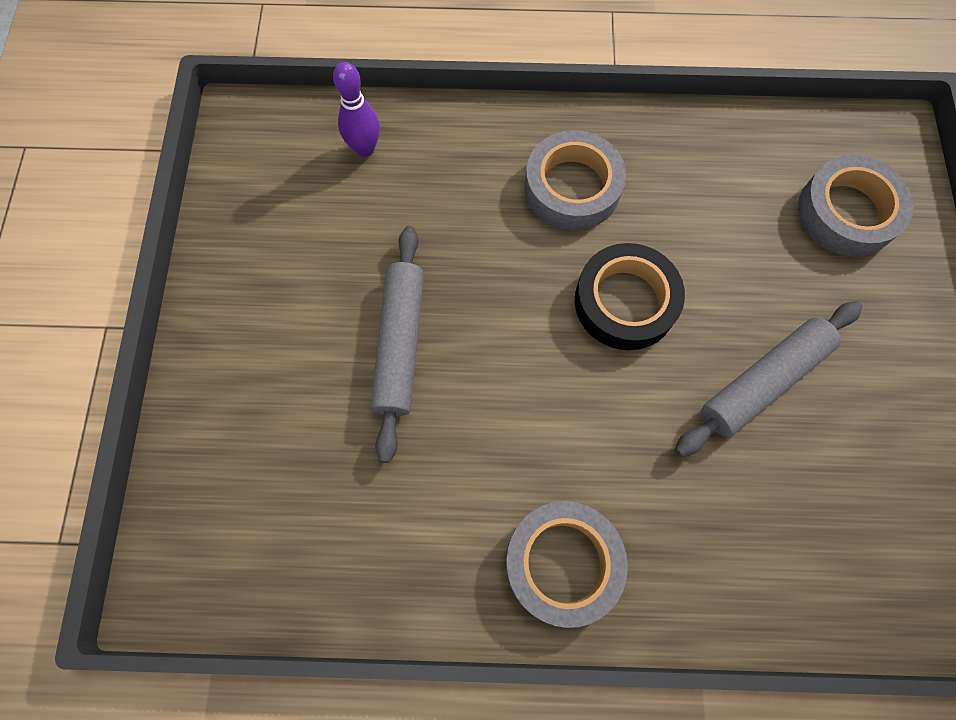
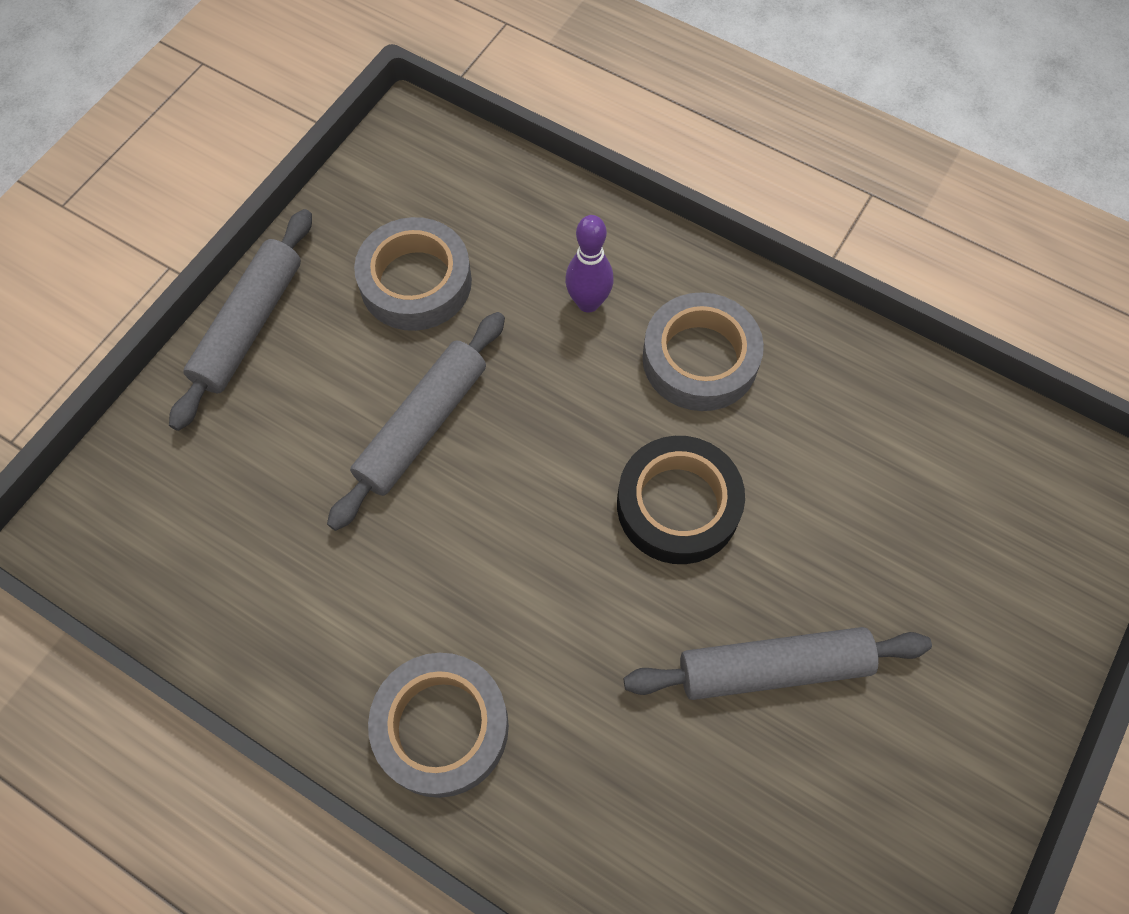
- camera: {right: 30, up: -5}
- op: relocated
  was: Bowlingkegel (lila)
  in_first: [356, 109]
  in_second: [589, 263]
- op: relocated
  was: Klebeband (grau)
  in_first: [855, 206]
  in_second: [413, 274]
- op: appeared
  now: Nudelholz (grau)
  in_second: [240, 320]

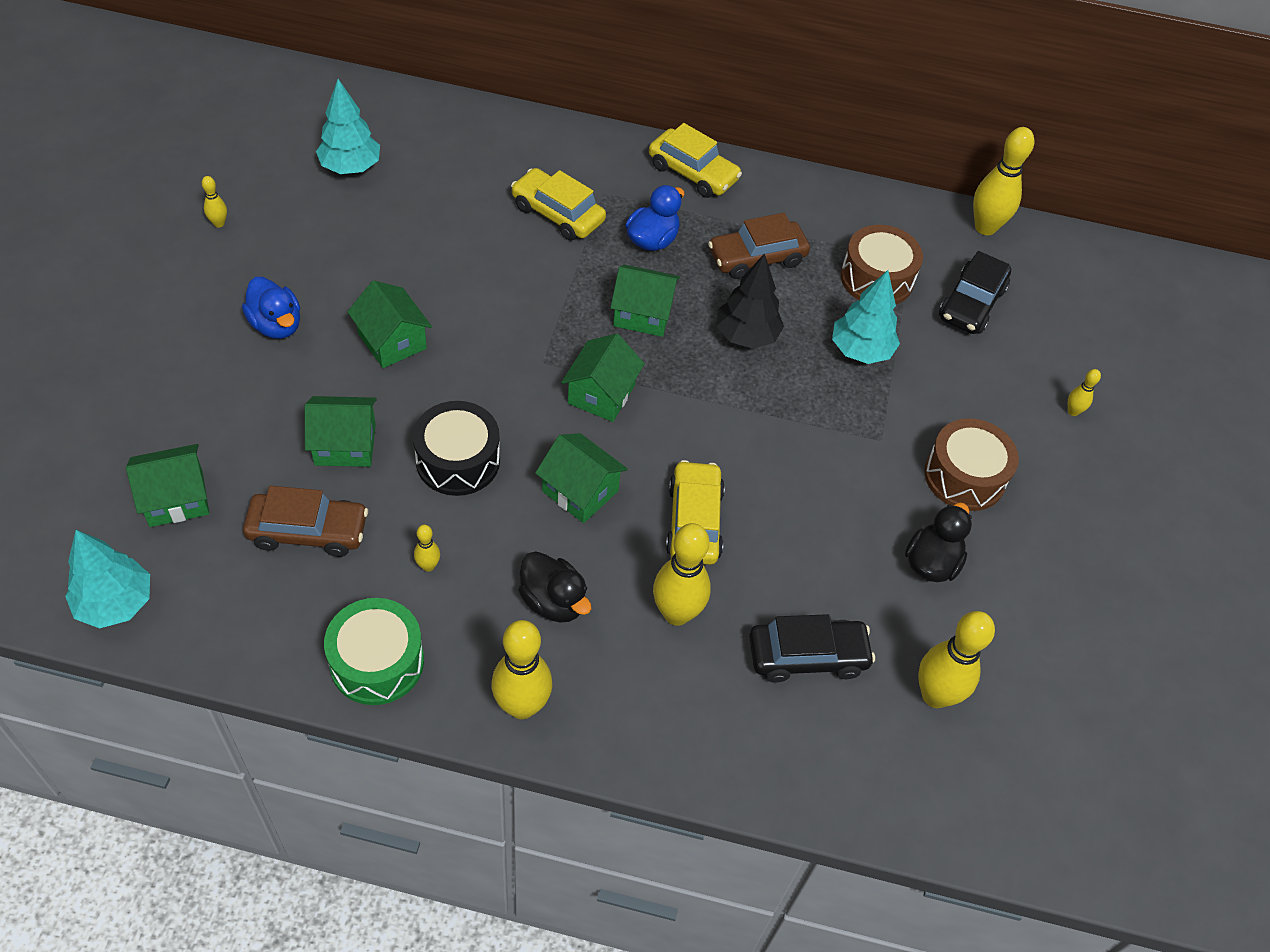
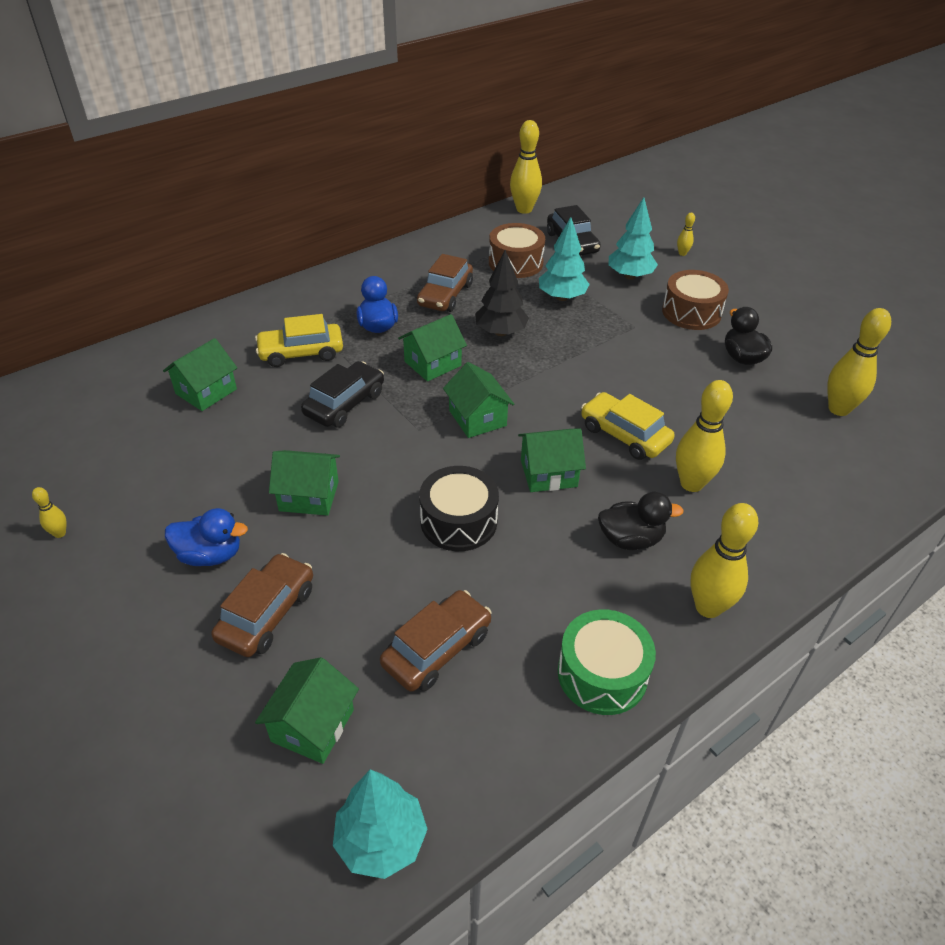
- camera: {right: -45, up: -10}
- op: relocated
  was: Haus (grün)
  in_first: [341, 431]
  in_second: [200, 374]
- op: relocated
  was: Baum (türkis)
  in_first: [348, 126]
  in_second: [633, 238]
- op: missing
  was: Bowlingkegel (gelb)
  in_first: [427, 548]
- op: missing
  was: Auto (gelb)
  in_first: [695, 160]
- op: relocated
  was: Auto (schwarz)
  in_first: [812, 648]
  in_second: [342, 394]
- op: appeared
  now: Auto (braun)
  in_second: [262, 605]

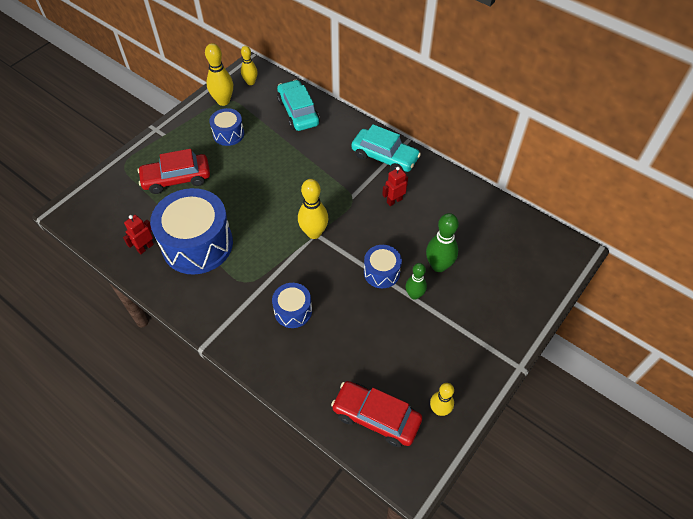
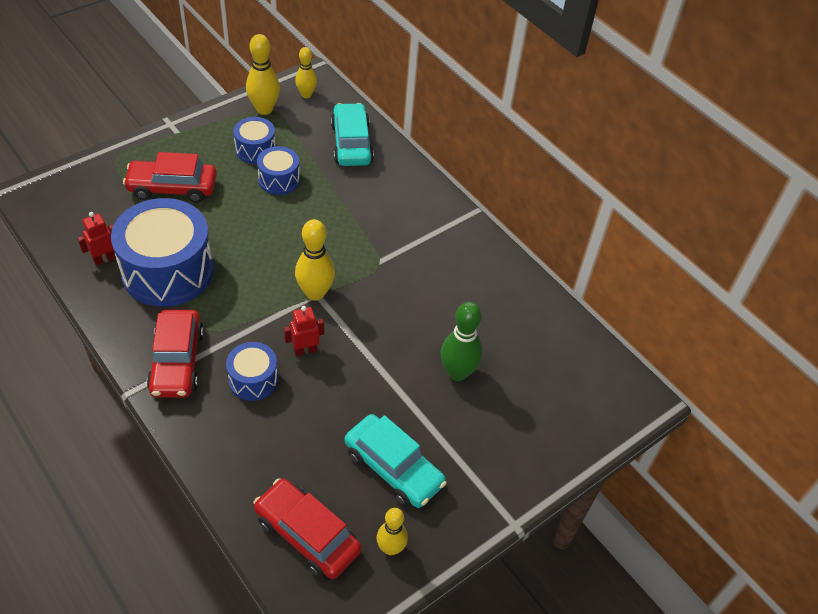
- camera: {right: 10, up: -5}
- op: relocated
  was: Auto (türkis)
  in_first: [386, 148]
  in_second: [396, 461]
- op: relocated
  was: Trommel (blau)
  in_first: [383, 266]
  in_second: [278, 170]
- op: relocated
  was: Roboter (rot)
  in_first: [395, 186]
  in_second: [304, 331]
- op: missing
  was: Bowlingkegel (grün)
  in_first: [416, 281]
- op: appeared
  now: Auto (rot)
  in_second: [175, 354]

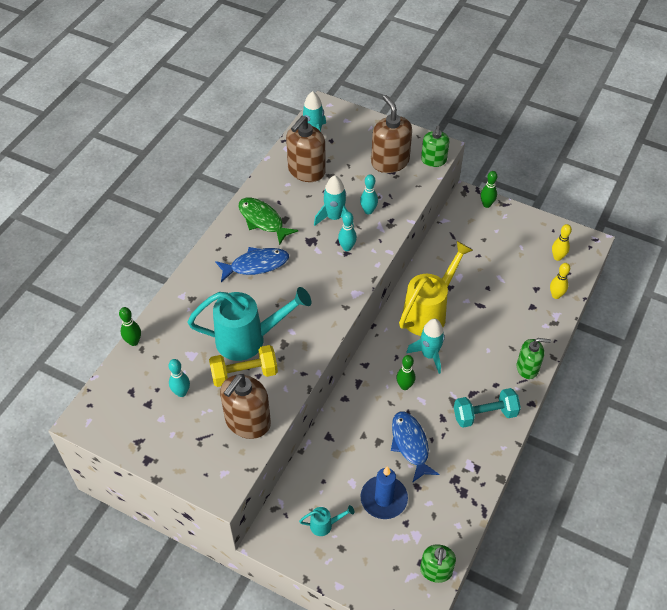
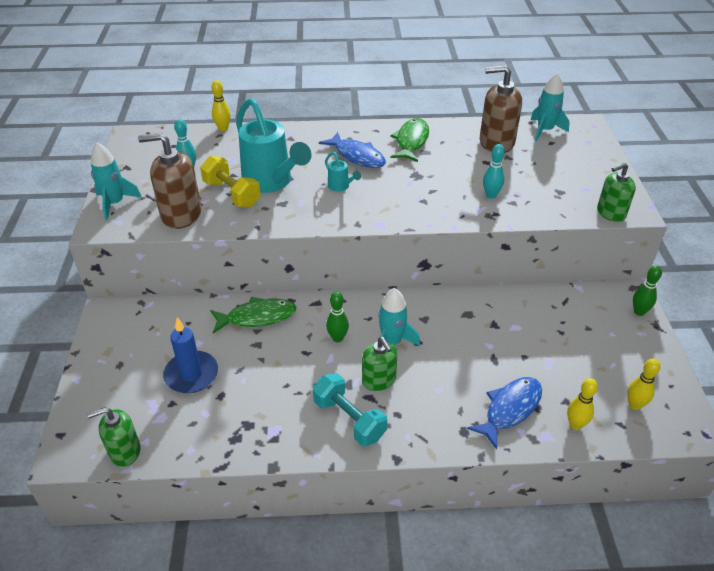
- camera: {right: 60, up: -10}
- op: colour
  was: Bowlingkegel (grün)
  now: Bowlingkegel (gelb)
  in_first: [130, 326]
  in_second: [221, 105]
- op: relocated
  was: Gießkanne (türkis)
  in_first: [326, 520]
  in_second: [343, 172]
- op: relocated
  was: Rakete (türkis)
  in_first: [334, 202]
  in_second: [116, 181]
- op: missing
  was: Bowlingkegel (türkis)
  in_first: [347, 231]
- op: missing
  was: Seifenspender (braun)
  in_first: [391, 134]
- op: relocated
  was: Fisch (blau)
  in_first: [415, 447]
  in_second: [504, 413]
- op: missing
  was: Gießkanne (gelb)
  in_first: [436, 288]
- op: relocated
  was: Seifenspender (grün)
  in_first: [534, 358]
  in_second: [380, 364]
- op: appeared
  now: Fisch (grün)
  in_second: [253, 315]

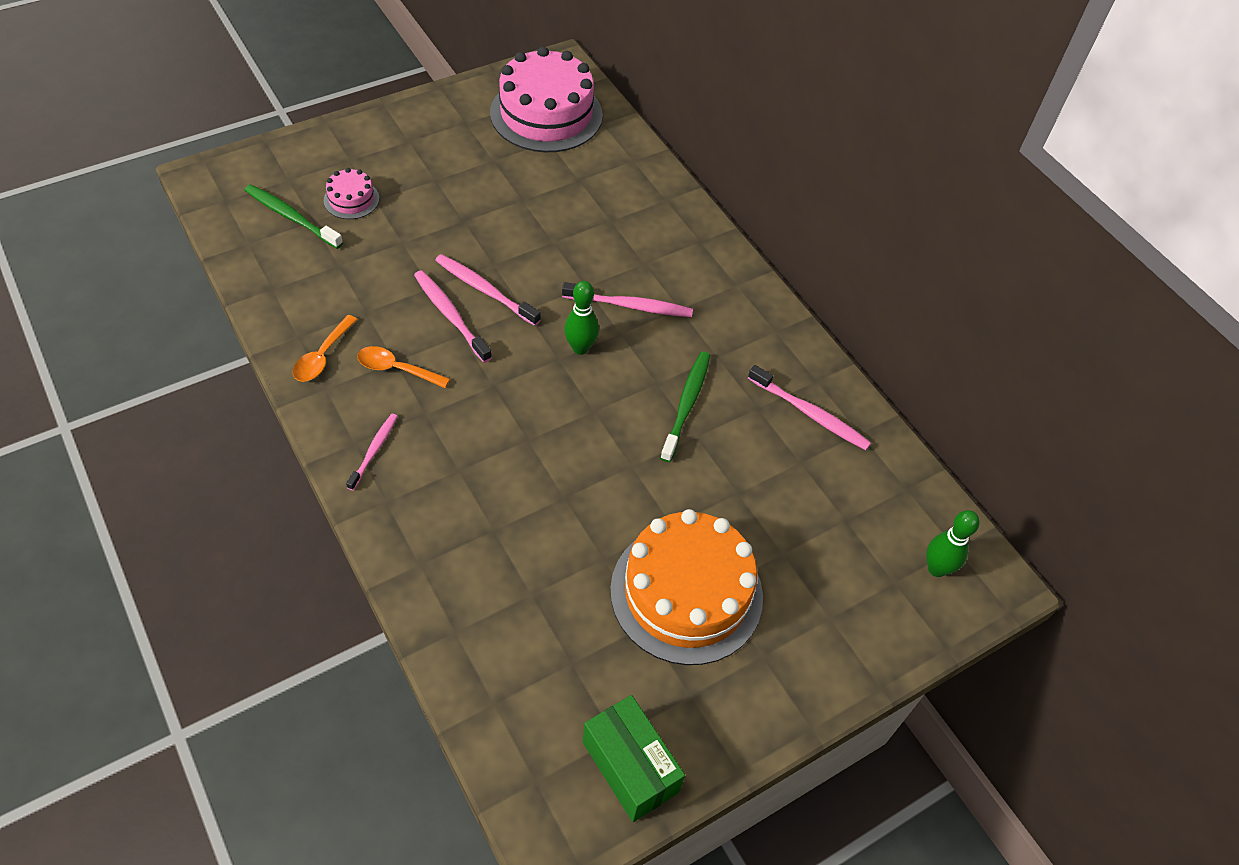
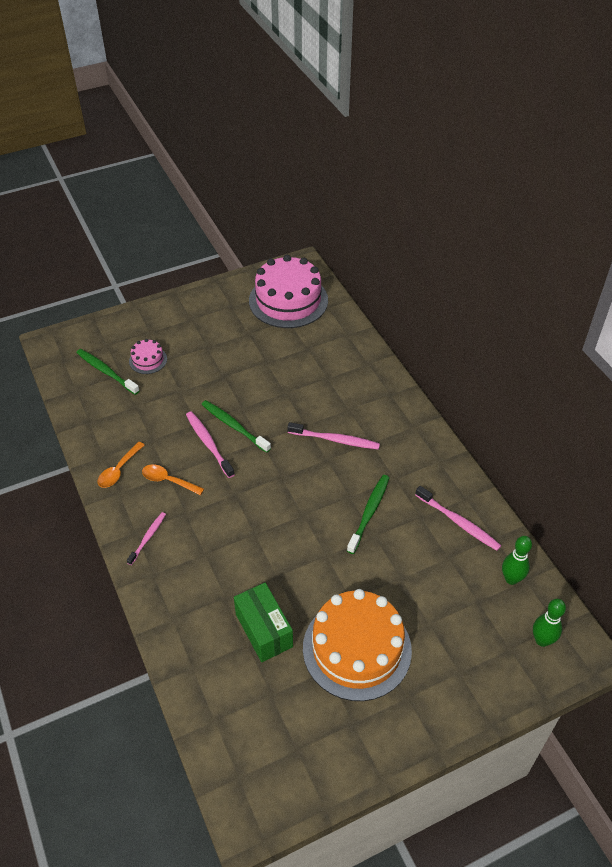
- camera: {right: 10, up: -5}
- op: colour
  was: Zahnbürste (rosa)
  now: Zahnbürste (grün)
  in_first: [488, 290]
  in_second: [236, 426]
- op: relocated
  was: Bowlingkegel (grün)
  in_first: [581, 318]
  in_second: [517, 560]
- op: relocated
  was: Schachtel (grün)
  in_first: [634, 758]
  in_second: [263, 622]

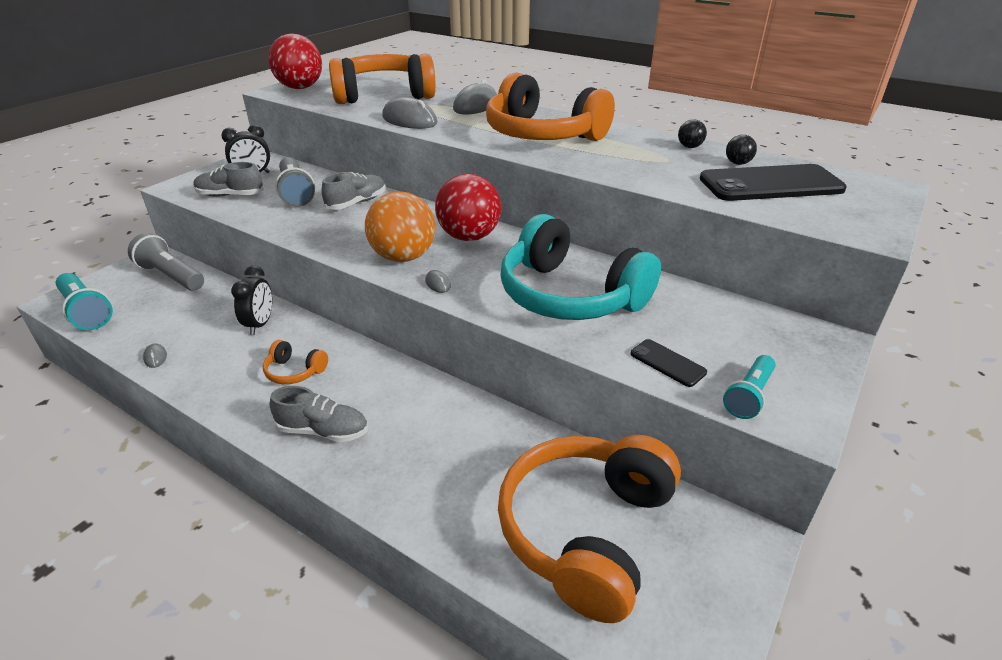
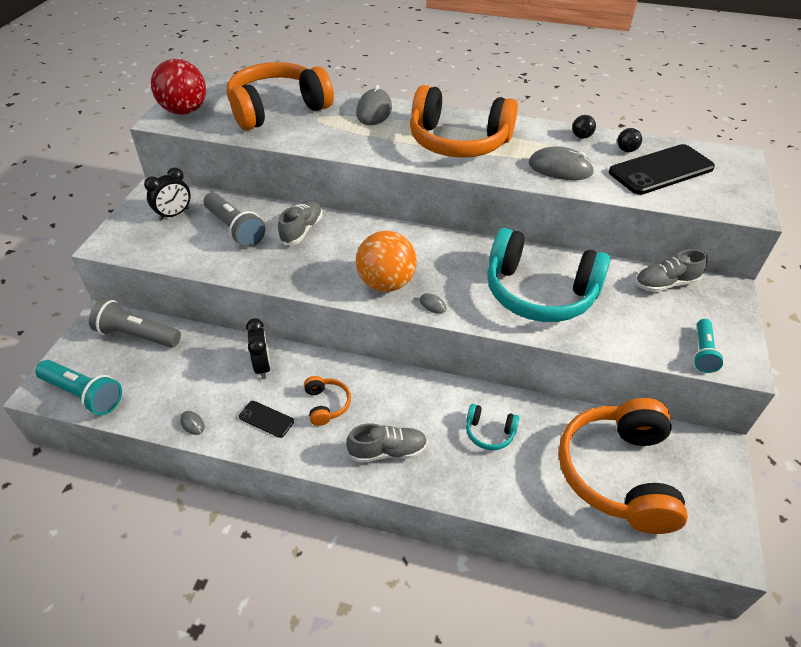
- camera: {right: -20, up: 10}
- op: relocated
  was: Schuh (grau)
  in_first: [228, 179]
  in_second: [671, 270]
- op: spun
  was: Kopfhörer (orange)
  in_first: [295, 362]
  in_second: [327, 401]
  clockwise: -105
- op: relocated
  was: Computermaus (grau)
  in_first: [410, 113]
  in_second: [561, 163]
- op: missing
  was: Ball (rot)
  in_first: [468, 207]
- op: relocated
  was: Handy (schwarz)
  in_first: [668, 363]
  in_second: [266, 419]
- op: appeared
  now: Kopfhörer (türkis)
  in_second: [493, 427]

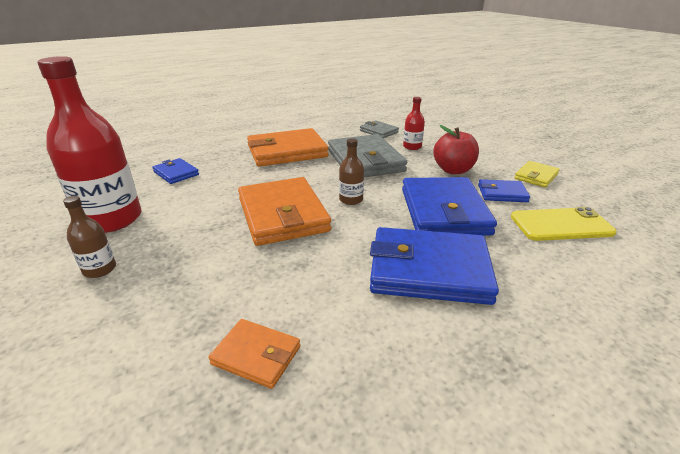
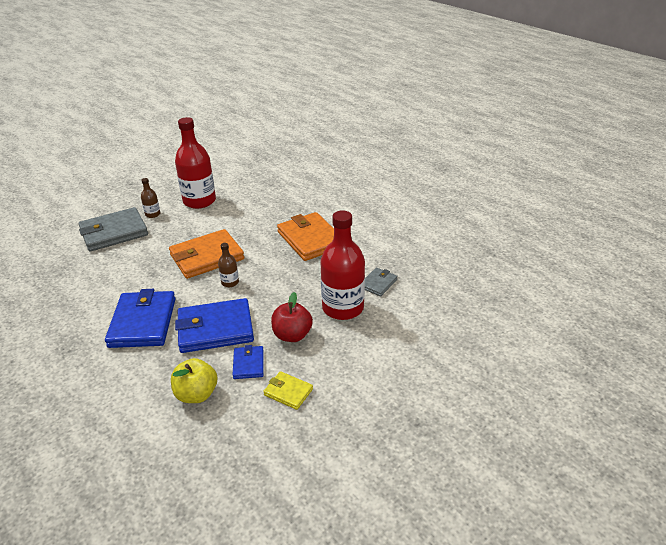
- camera: {right: 80, up: 5}
- op: missing
  was: Geldbörse (blau)
  in_first: [175, 171]
- op: missing
  was: Geldbörse (orange)
  in_first: [254, 354]
- op: relocated
  was: Geldbörse (grau)
  in_first: [367, 156]
  in_second: [113, 229]
- op: size
  was: Flasche (rot)
  in_first: [414, 123]
  in_second: [342, 265]
  ratio: 2.23
- op: exchanged
  was: Handy (gelb)
  now: Apfel (gelb)
  in_first: [564, 224]
  in_second: [194, 380]

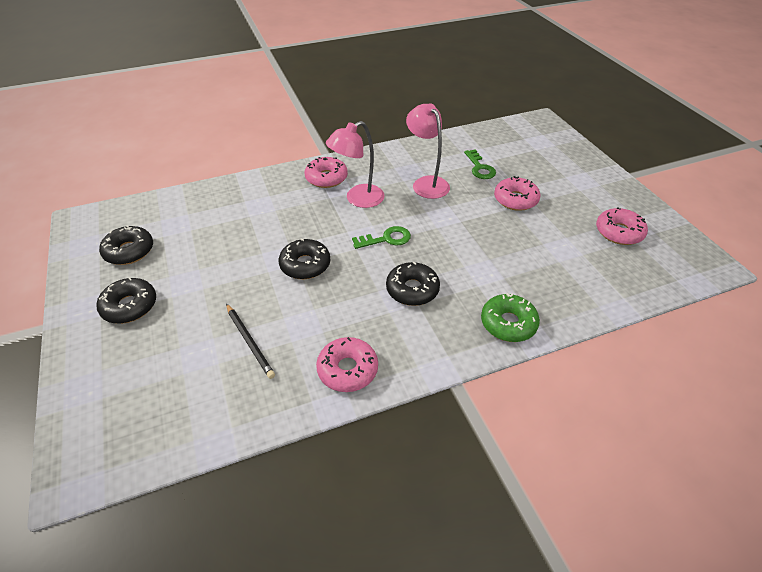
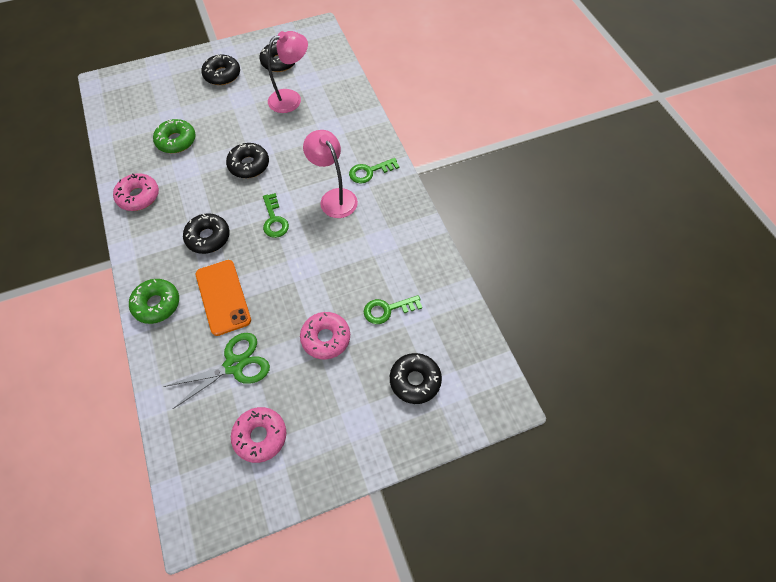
- camera: {right: 90, up: 15}
- op: exchanged
  was: Bleistift (schwarz)
  now: Donut (grün)
  in_first: [250, 341]
  in_second: [174, 136]
- op: exchanged
  was: Donut (rosa)
  now: Schlüssel (grün)
  in_first: [326, 172]
  in_second: [374, 171]
- op: relocated
  was: Lampe (rosa)
  in_first: [428, 151]
  in_second: [288, 72]
- op: appeared
  now: Schere (grün)
  in_second: [216, 371]
- op: appeared
  now: Handy (orange)
  in_second: [223, 298]
- op: appeared
  now: Donut (schwarz)
  in_second: [416, 378]

